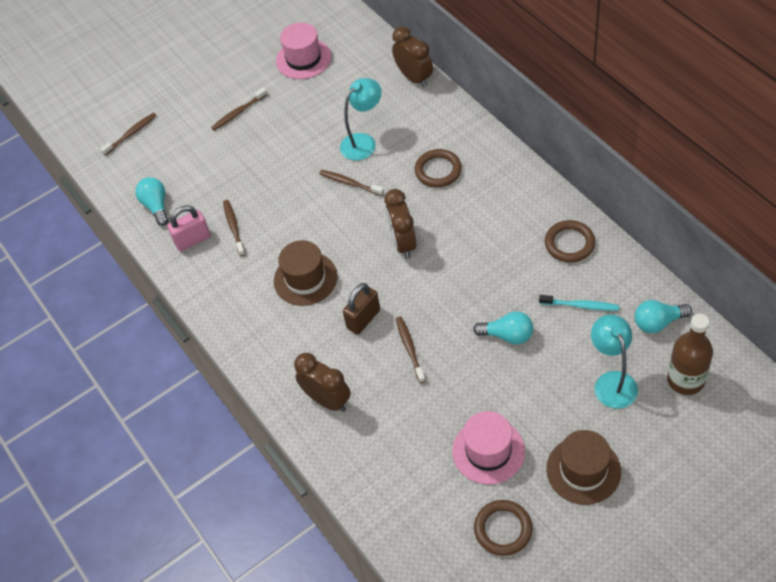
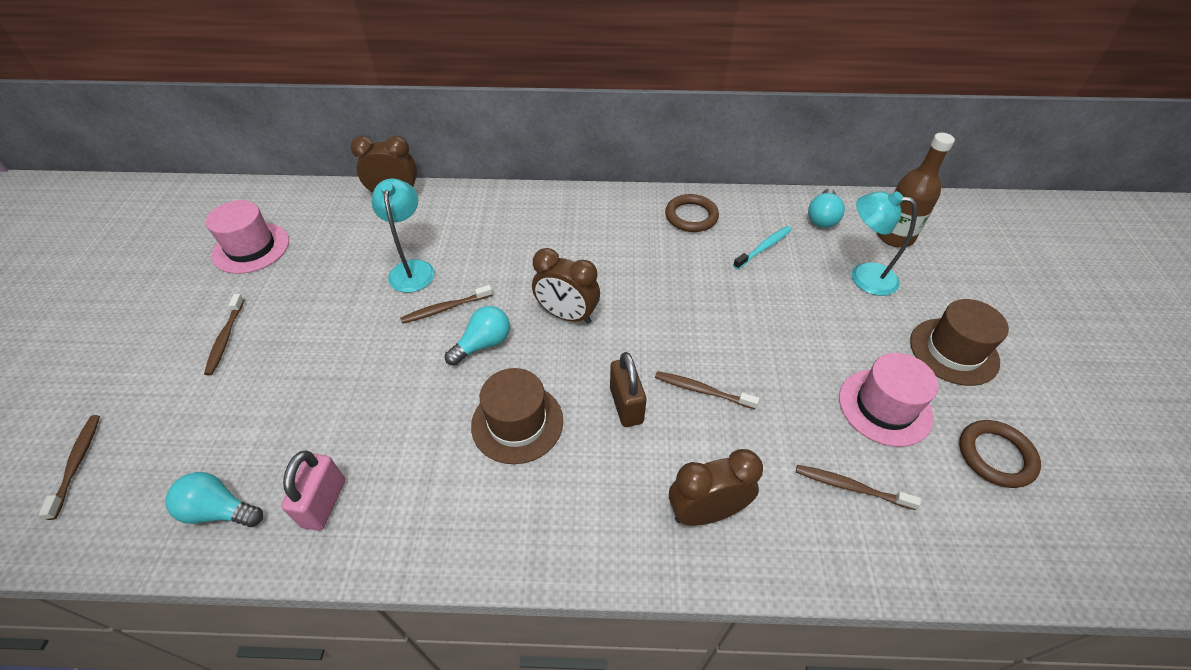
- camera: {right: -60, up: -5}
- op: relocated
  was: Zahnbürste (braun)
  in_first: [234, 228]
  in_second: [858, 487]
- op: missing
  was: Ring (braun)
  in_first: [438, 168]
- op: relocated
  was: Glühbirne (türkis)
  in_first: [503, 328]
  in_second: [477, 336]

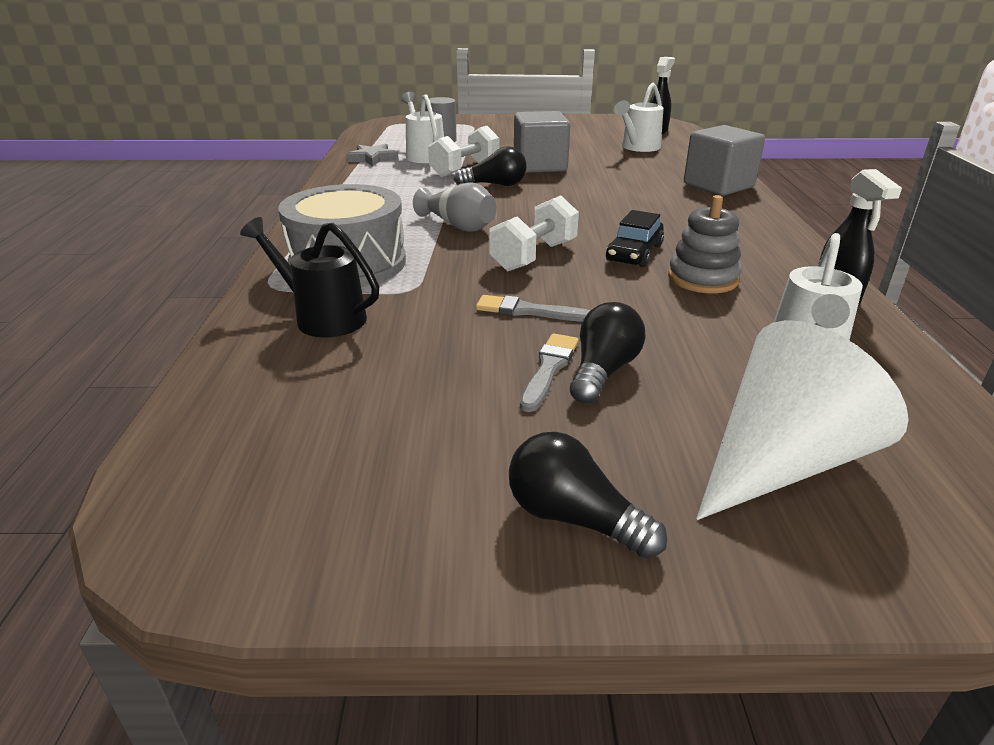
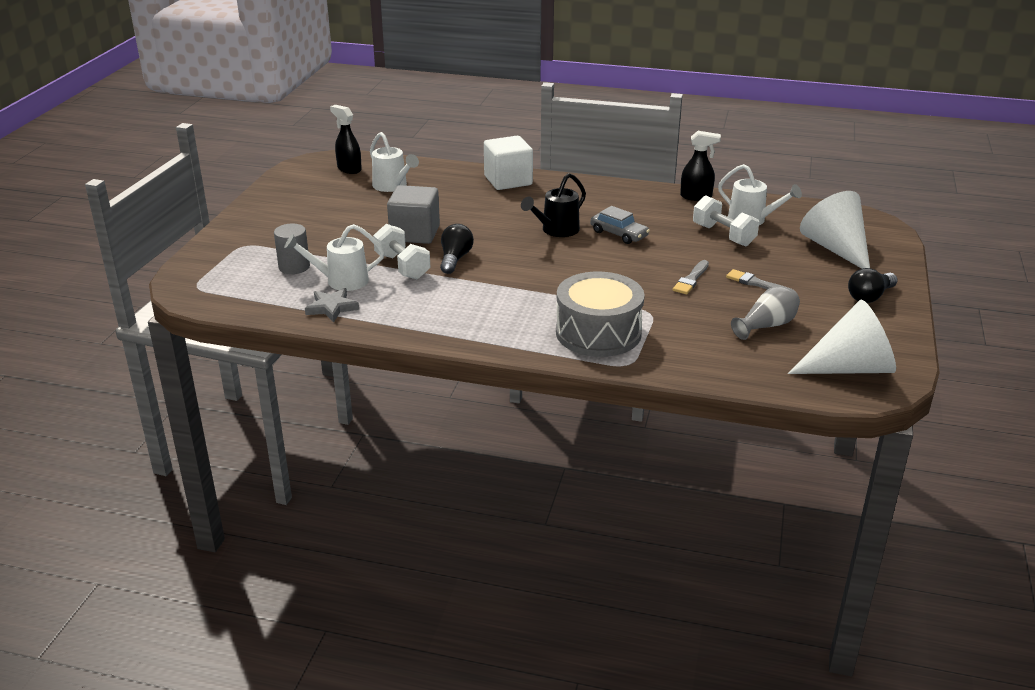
- camera: {right: -75, up: 0}
- op: relocated
  was: Gießkanne (schwarz)
  in_first: [309, 277]
  in_second: [553, 205]
- op: relocated
  was: Vase (grau)
  in_first: [455, 207]
  in_second: [765, 313]
- op: relocated
  was: Hantel (weiß)
  in_first: [534, 233]
  in_second: [726, 220]
- op: missing
  was: Glühbirne (schwarz)
  in_first: [608, 353]
- op: colour
  was: Auto (schwarz)
  now: Auto (grau)
  in_first: [635, 238]
  in_second: [620, 225]
- op: missing
  was: Stapelspielzeug (grau)
  in_first: [705, 244]
- op: colour
  was: Kubus (grau)
  now: Kubus (weiß)
  in_first: [724, 160]
  in_second: [508, 163]
- op: appeared
  now: Kegel (weiß)
  in_second: [842, 336]

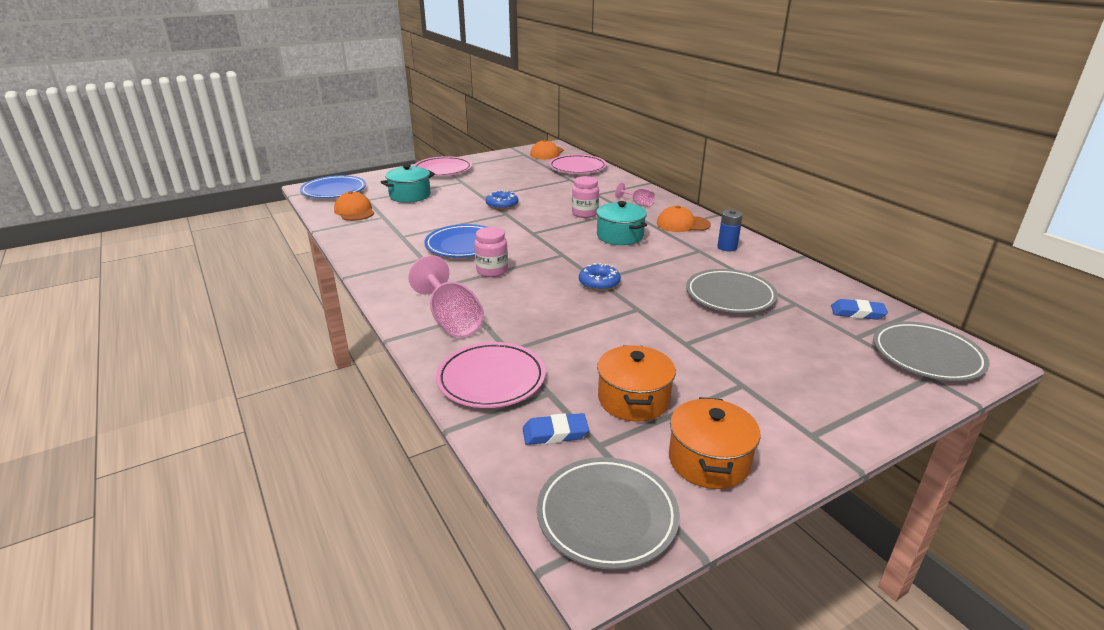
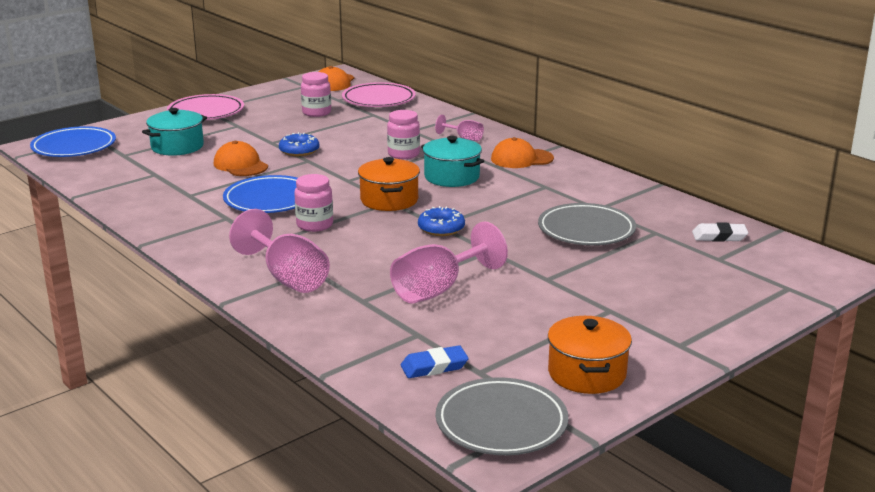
- camera: {right: -10, up: -5}
- op: relocated
  was: Kappe (orange)
  in_first: [354, 206]
  in_second: [241, 158]
- op: missing
  was: Teller (rosa)
  in_first: [490, 375]
- op: relocated
  was: Kochtopf (orange)
  in_first: [636, 383]
  in_second: [389, 184]
- op: missing
  was: Batterie (blau)
  in_first: [730, 230]
- op: colour
  was: Radiergummi (blau)
  now: Radiergummi (weiß)
  in_first: [859, 309]
  in_second: [720, 232]
- op: missing
  was: Teller (grau)
  in_first: [931, 351]
- op: appeared
  now: Einmachglas (rosa)
  in_second: [316, 94]
- op: appeared
  now: Kelch (rosa)
  in_second: [449, 262]

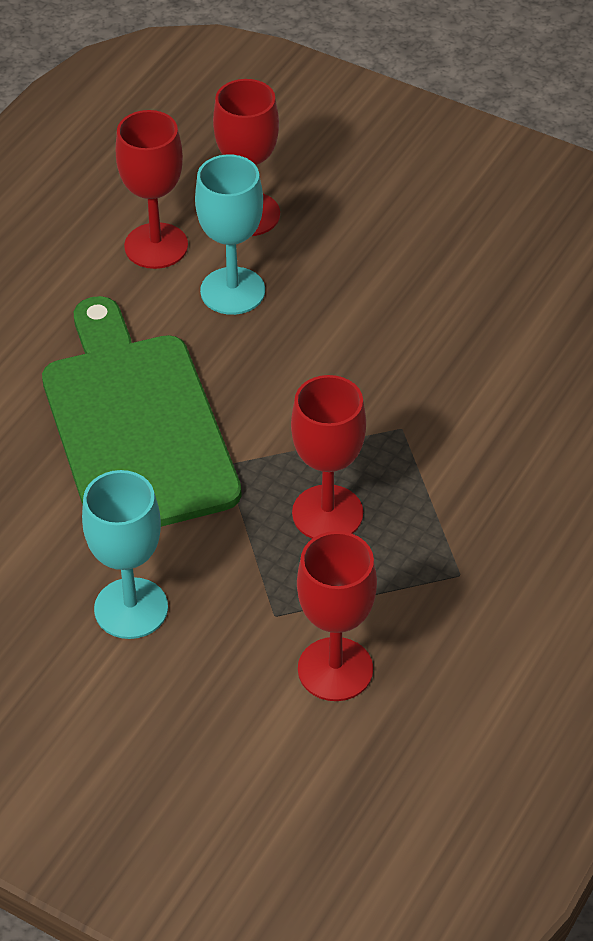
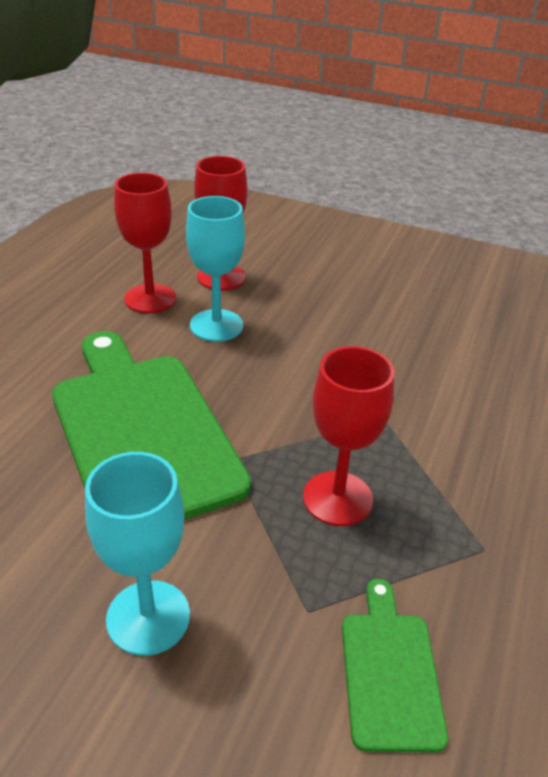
- camera: {right: -10, up: -10}
- op: exchanged
  was: Kelch (rot)
  now: Schneidebrett (grün)
  in_first: [337, 616]
  in_second: [395, 666]

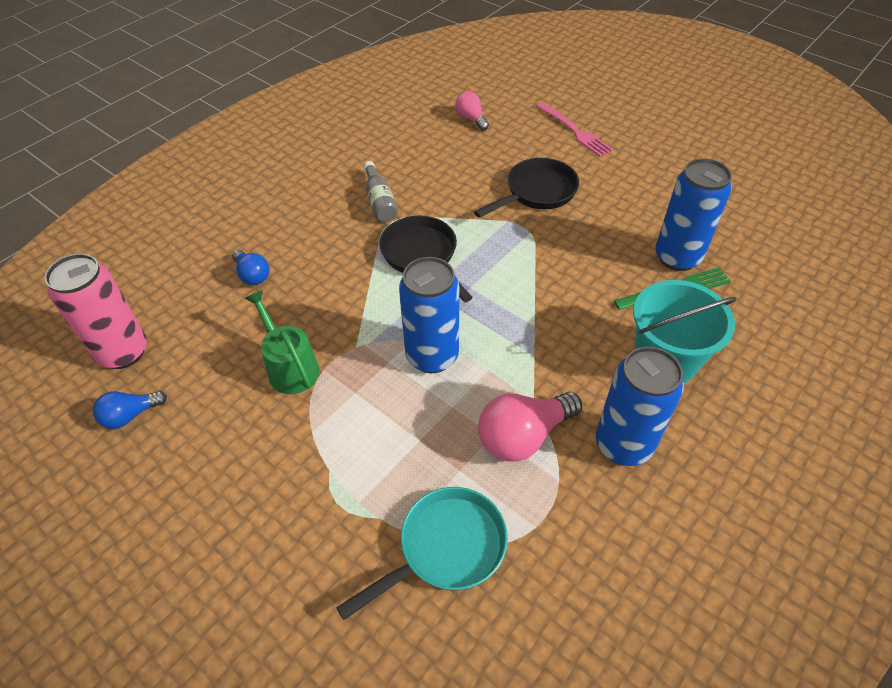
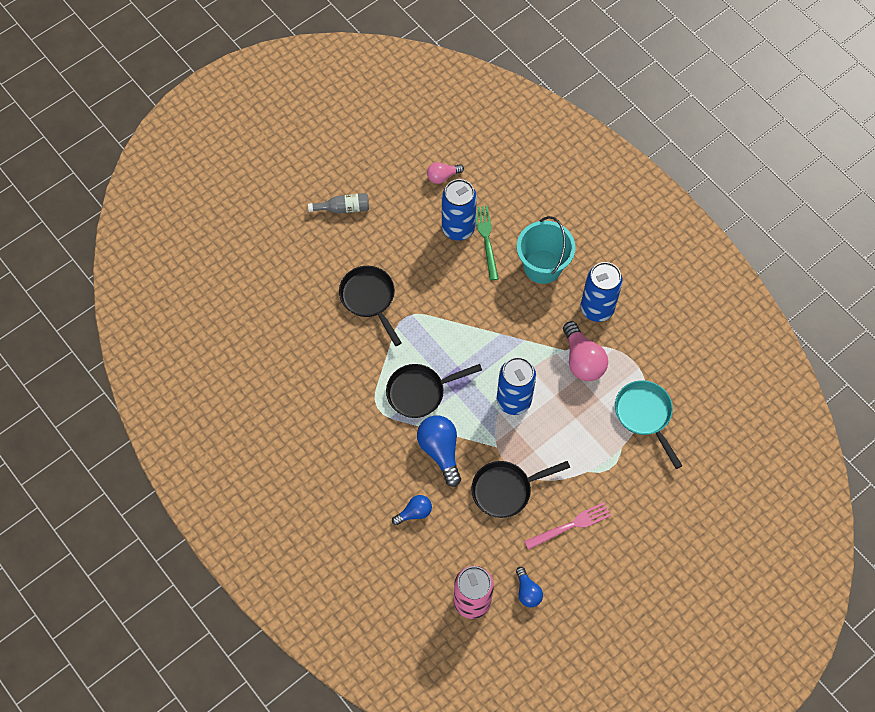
- camera: {right: -80, up: 15}
- op: exchanged
  was: Gießkanne (grün)
  now: Pfanne (schwarz)
  in_first: [282, 342]
  in_second: [520, 489]
- op: relocated
  was: Flasche (grau)
  in_first: [381, 191]
  in_second: [338, 203]
- op: relocated
  was: Glühbirne (rosa)
  in_first: [472, 111]
  in_second: [445, 173]
- op: relocated
  was: Gabel (rosa)
  in_first: [575, 129]
  in_second: [567, 526]
- op: appeared
  now: Glühbirne (blau)
  in_second: [439, 451]

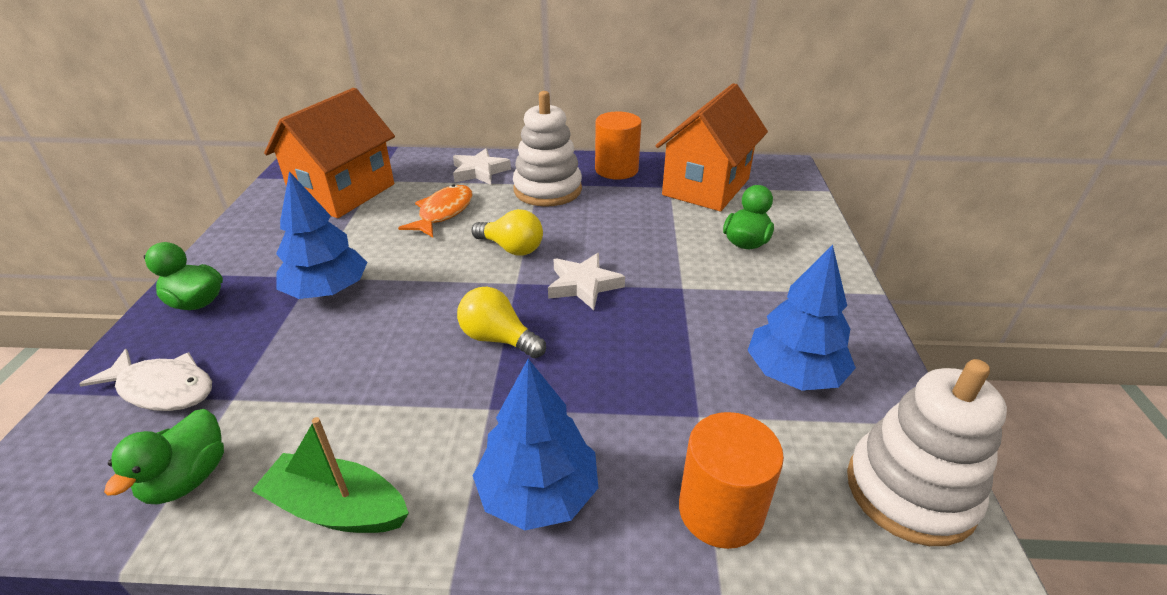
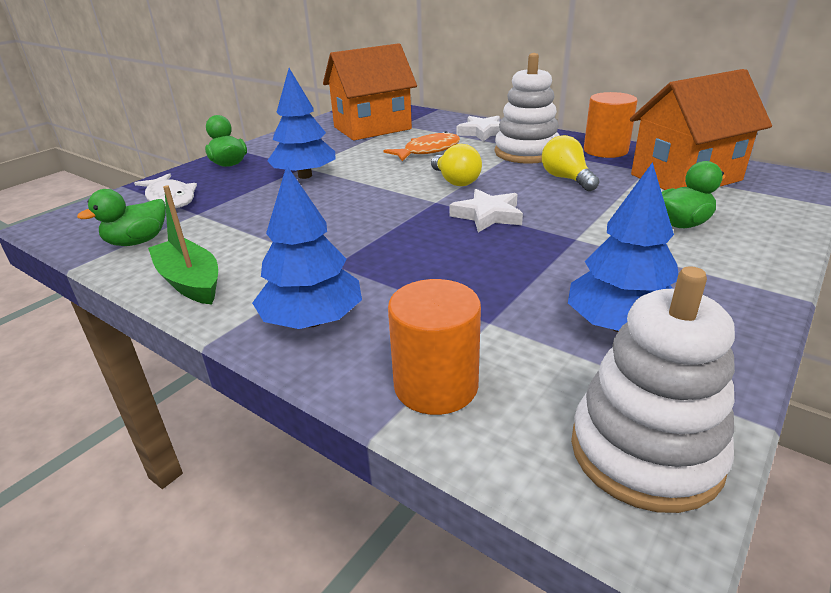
- camera: {right: 35, up: -5}
- op: relocated
  was: Glühbirne (gelb)
  in_first: [501, 322]
  in_second: [571, 163]

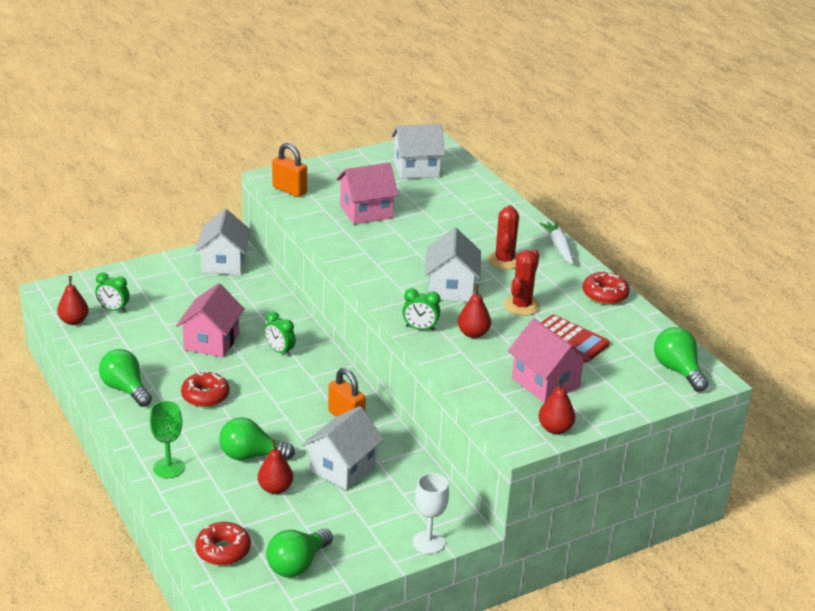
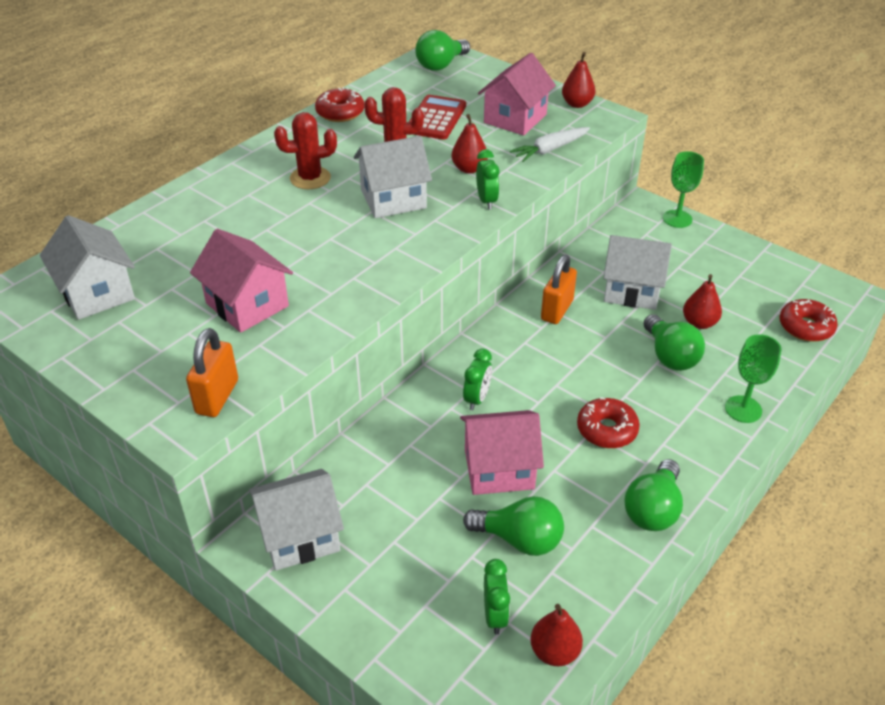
- camera: {right: -110, up: 10}
- op: relocated
  was: Glühbirne (grün)
  in_first: [299, 553]
  in_second: [513, 526]
- op: colour
  was: Kelch (weiß)
  now: Kelch (grün)
  in_first: [431, 513]
  in_second: [683, 189]
- op: relocated
  was: Karotte (weiß)
  in_first: [556, 242]
  in_second: [550, 144]

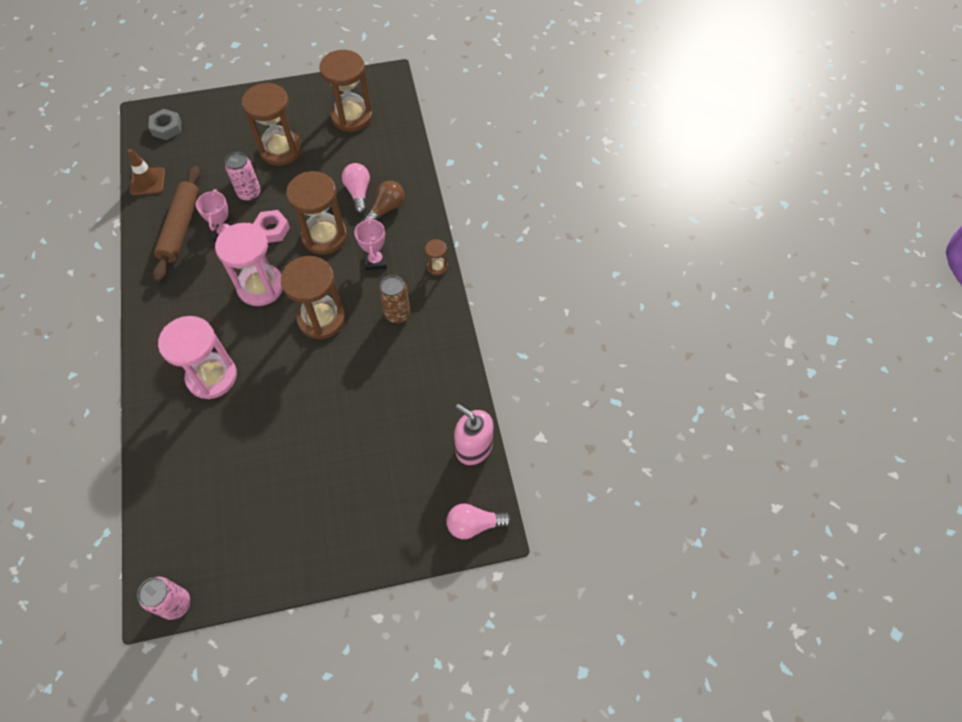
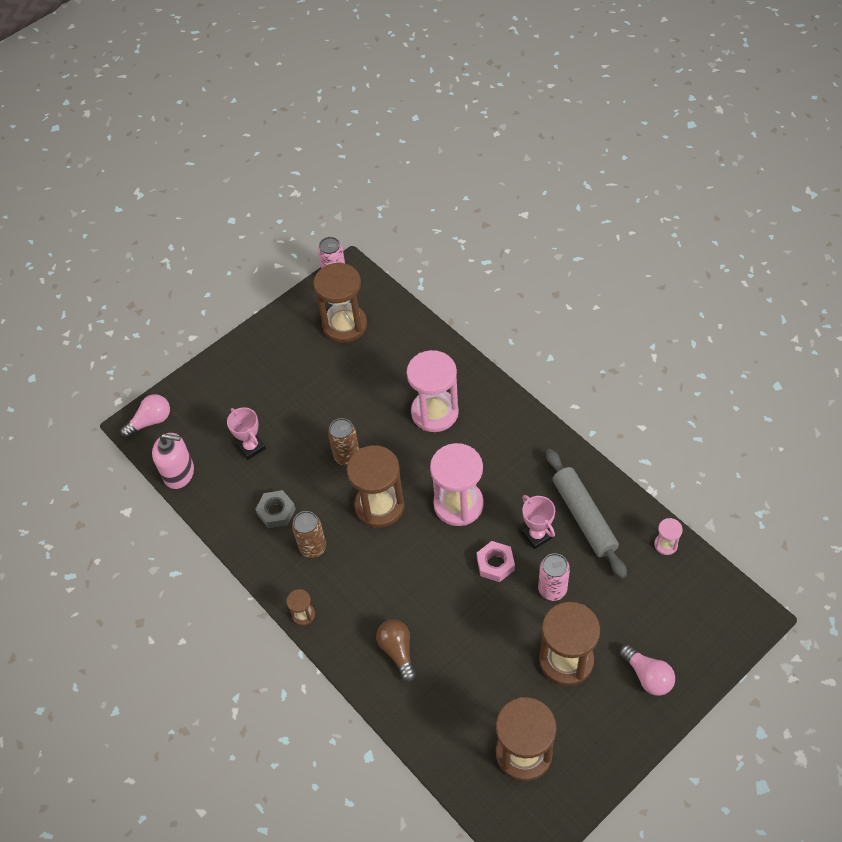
- camera: {right: 155, up: -5}
- op: exchanged
  was: Leitkegel (braun)
  now: Sanduhr (rosa)
  in_first: [146, 172]
  in_second: [668, 536]
- op: relocated
  was: Sechskantmutter (grau)
  in_first: [164, 124]
  in_second: [275, 509]
- op: colour
  was: Nudelholz (braun)
  now: Nudelholz (grau)
  in_first: [176, 224]
  in_second: [586, 514]
- op: relocated
  was: Sanduhr (braun)
  in_first: [316, 213]
  in_second: [340, 302]
- op: relocated
  was: Glühbirne (rosa)
  in_first: [356, 188]
  in_second: [647, 670]
- op: relocated
  was: Pokal (rosa)
  in_first: [370, 244]
  in_second: [246, 433]
- op: spun
  was: Glühbirne (braun)
  in_first: [384, 201]
  in_second: [396, 650]
  clockwise: 150
- op: appeared
  now: Dose (braun)
  in_second: [343, 441]

